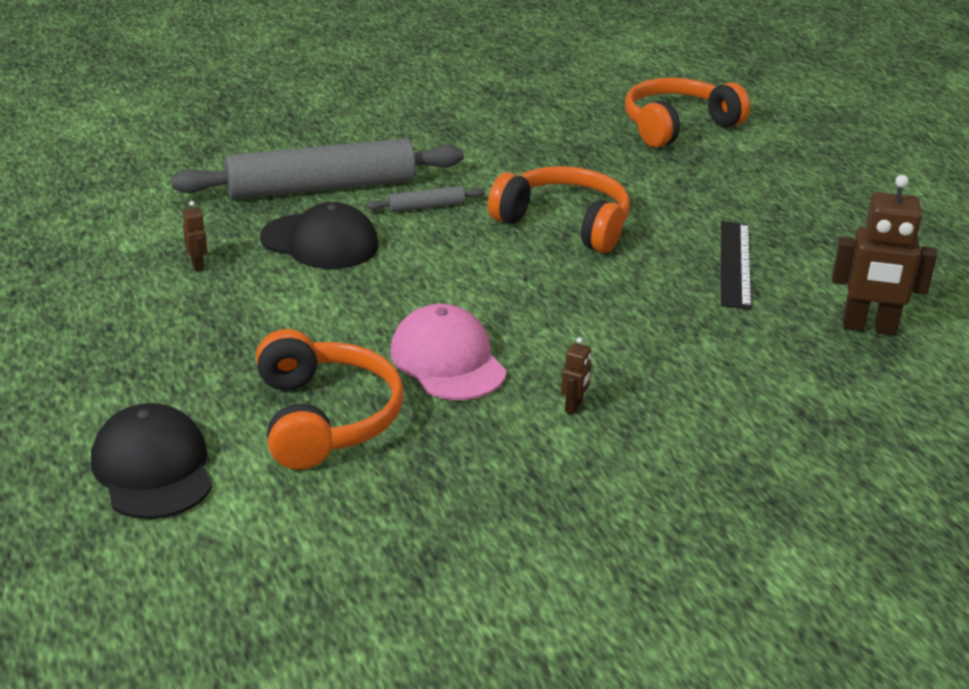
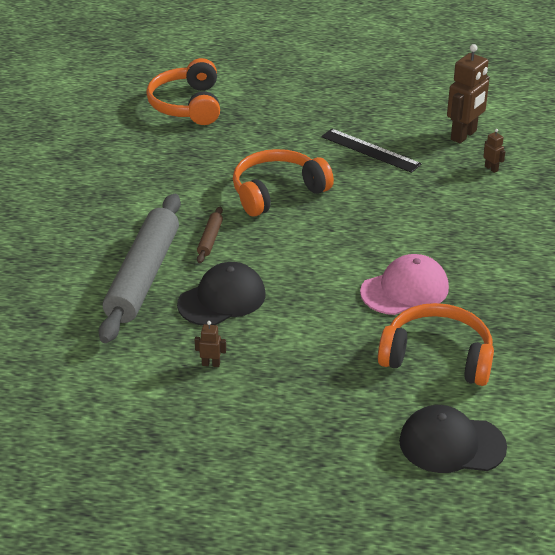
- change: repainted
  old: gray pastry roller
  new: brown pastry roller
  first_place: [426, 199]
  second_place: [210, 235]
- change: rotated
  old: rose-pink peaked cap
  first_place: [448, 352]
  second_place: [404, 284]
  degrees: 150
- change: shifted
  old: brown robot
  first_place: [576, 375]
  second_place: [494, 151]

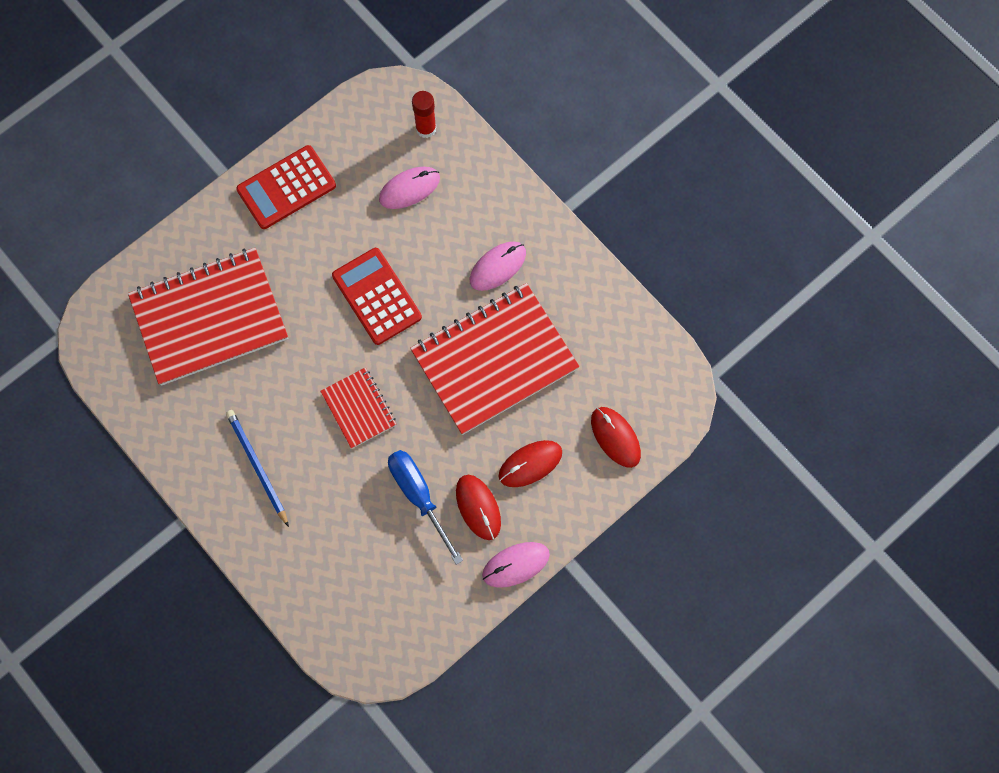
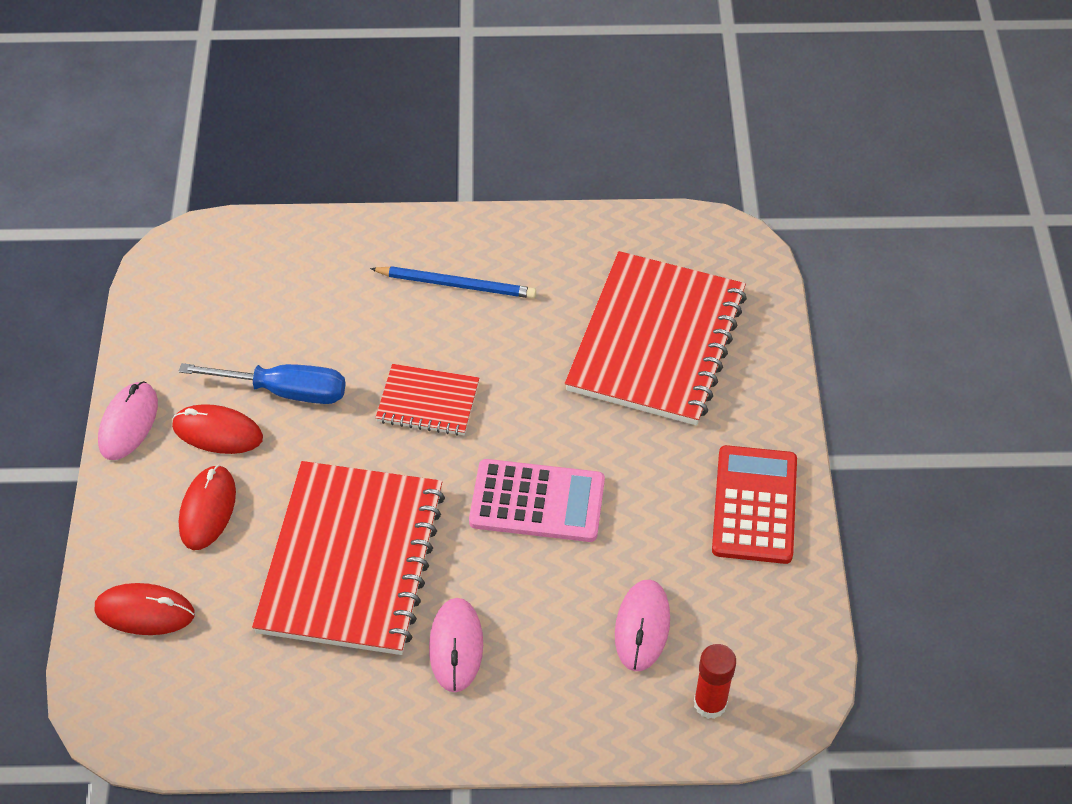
- change: repainted
  old: scarlet adding machine
  new: rose-pink adding machine
  first_place: [377, 296]
  second_place: [537, 500]

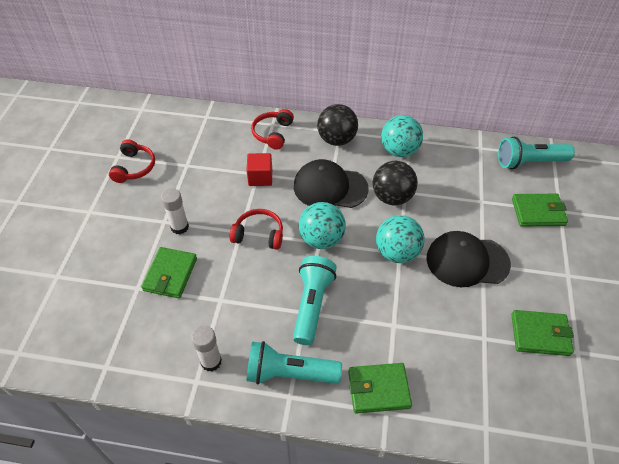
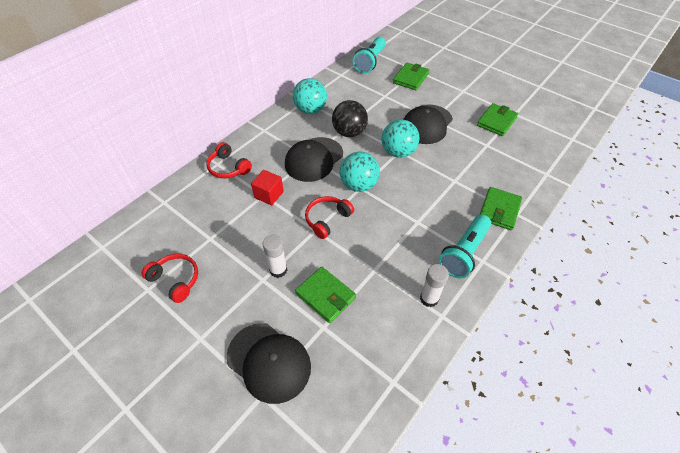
- change: gone
  old: ebony ball
  first_place: [337, 125]
- change: gone
  old: turquoise torch
  first_place: [315, 300]
- change: new
  new: ebony peaked cap
  second_place: [269, 363]

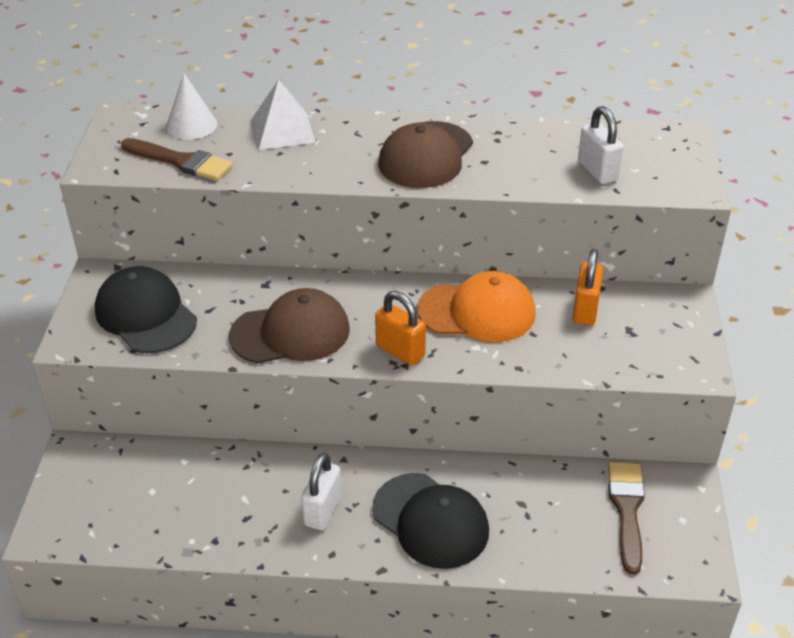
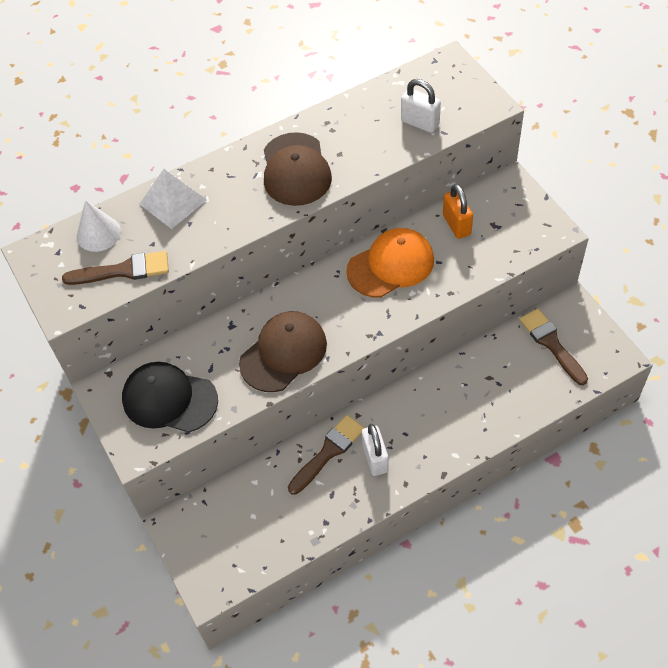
- change: gone
  old: bright orange lock
  first_place: [400, 328]
- change: gone
  old: ebony peaked cap
  first_place: [430, 521]
- change: new
  new: brown paint brush
  second_place: [326, 455]

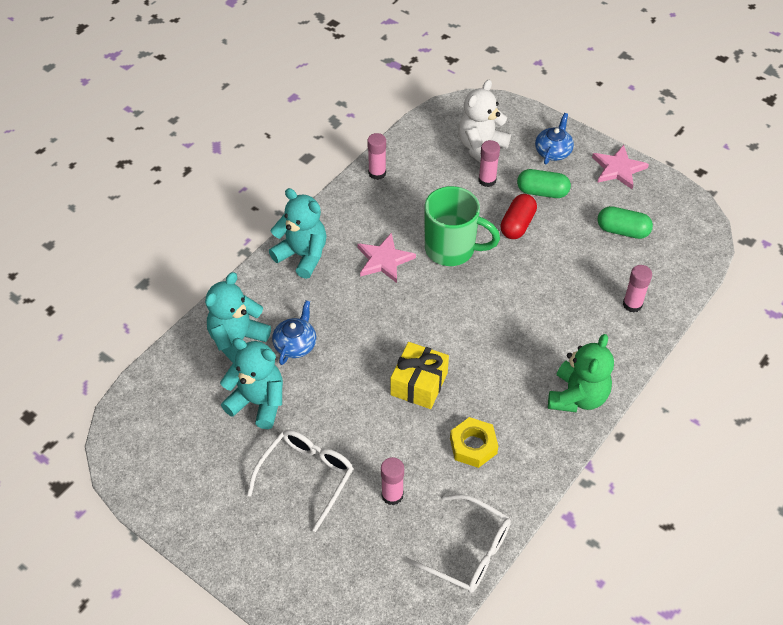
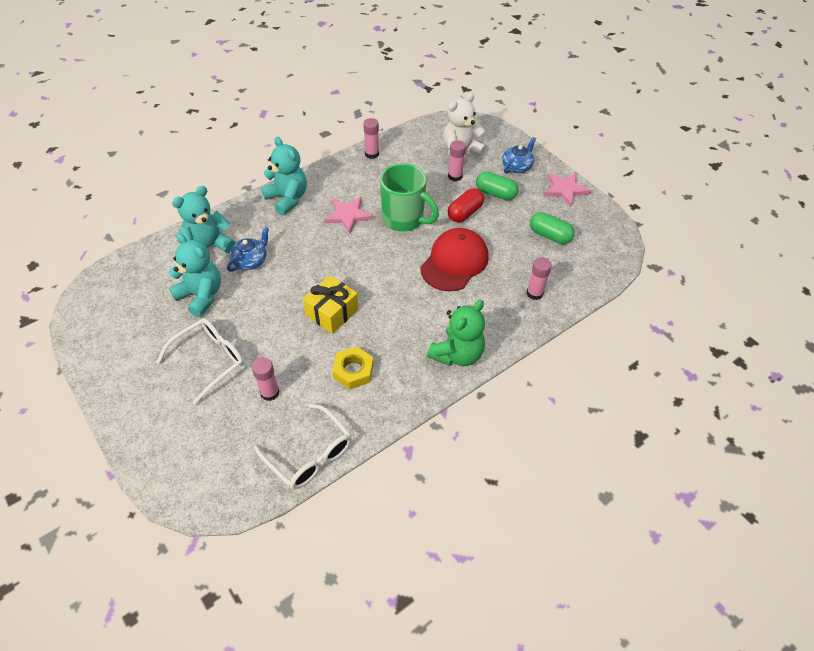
- change: new
  new: scarlet peaked cap
  second_place: [454, 259]

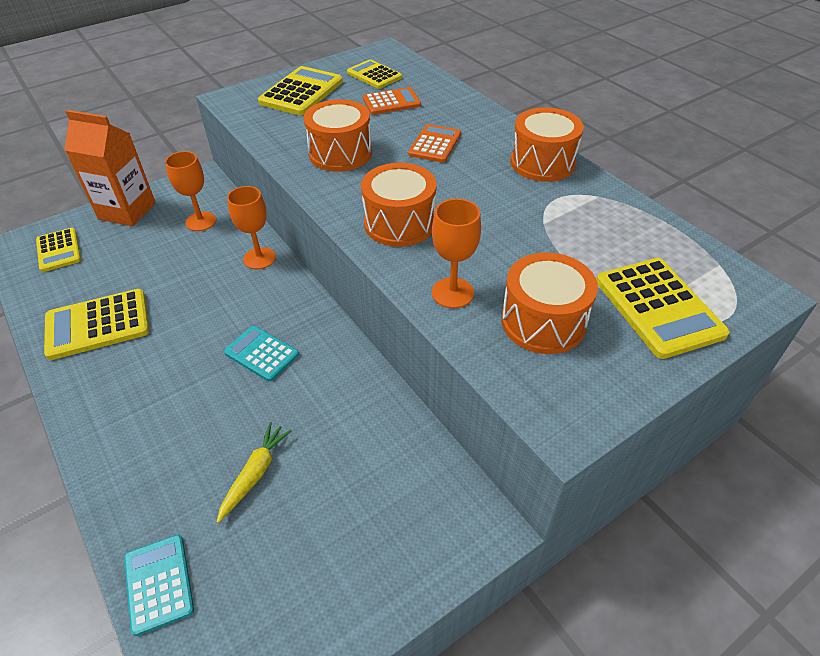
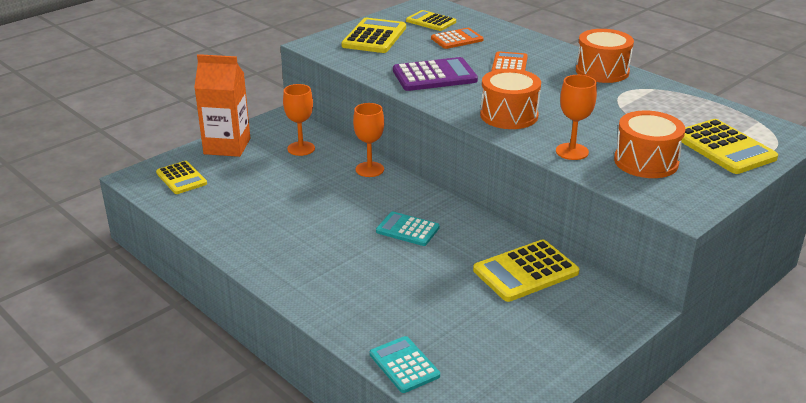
- change: swapped
  old: bright orange snare drum
  new: violet adding machine
  first_place: [338, 135]
  second_place: [435, 74]
- change: shifted
  old: bright yellow adding machine
  first_place: [96, 324]
  second_place: [526, 270]
- change: gone
  old: bright yellow root vegetable
  first_place: [254, 472]

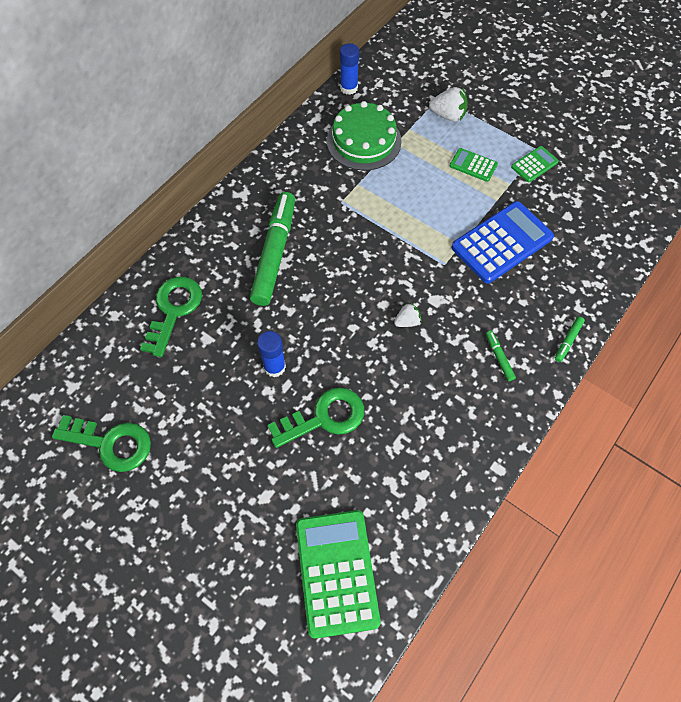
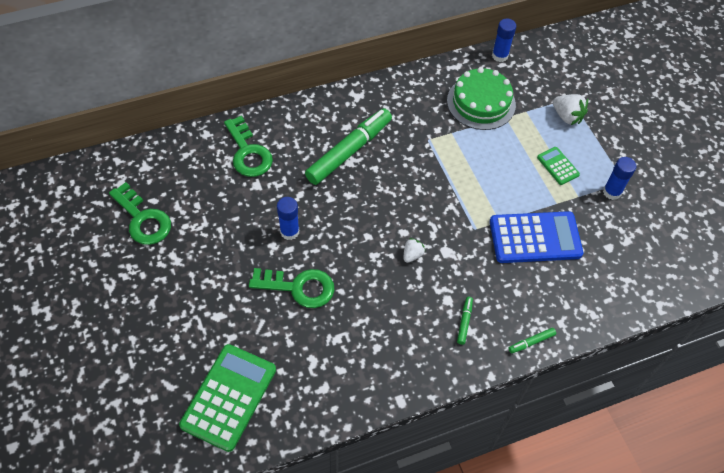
- change: swapped
  old: leaf-green adding machine
  new: cobalt glue
  first_place: [535, 164]
  second_place: [619, 178]
- change: rotated
  old: leaf-green door key
  first_place: [171, 317]
  second_place: [248, 146]
  degrees: 105
- change: rotated
  old: snow-white berry
  first_place: [408, 314]
  second_place: [414, 250]
  degrees: -60

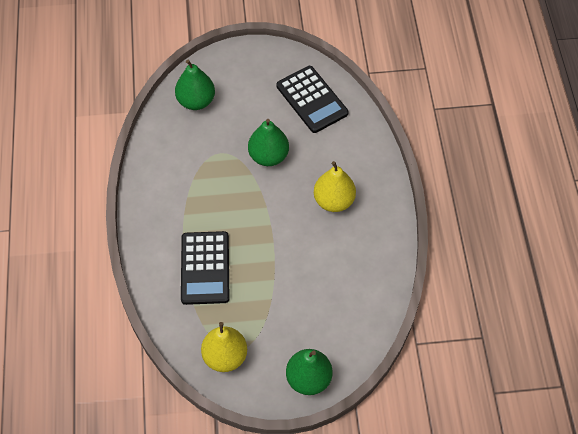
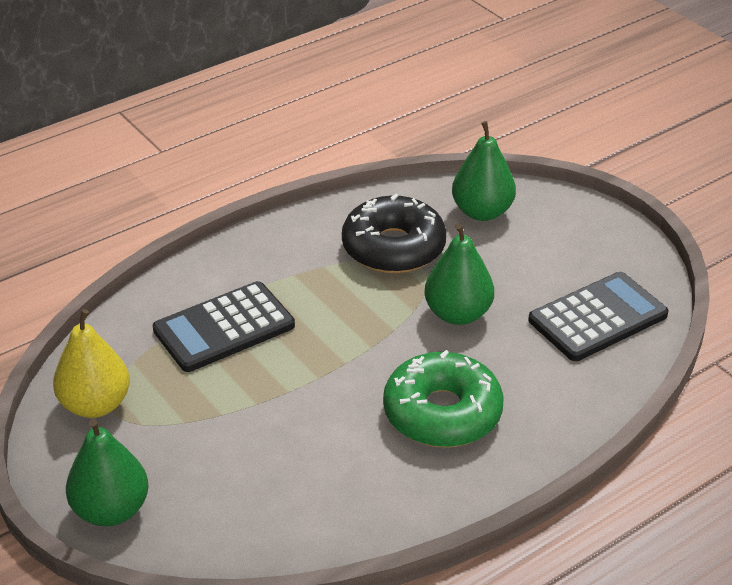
- change: rotated
  old: ebony adding machine
  first_place: [312, 99]
  second_place: [598, 316]
  degrees: -150
- change: swapped
  old: bright yellow pear
  new: leaf-green donut
  first_place: [335, 186]
  second_place: [443, 399]
- change: new
  new: ebony donut
  second_place: [394, 233]

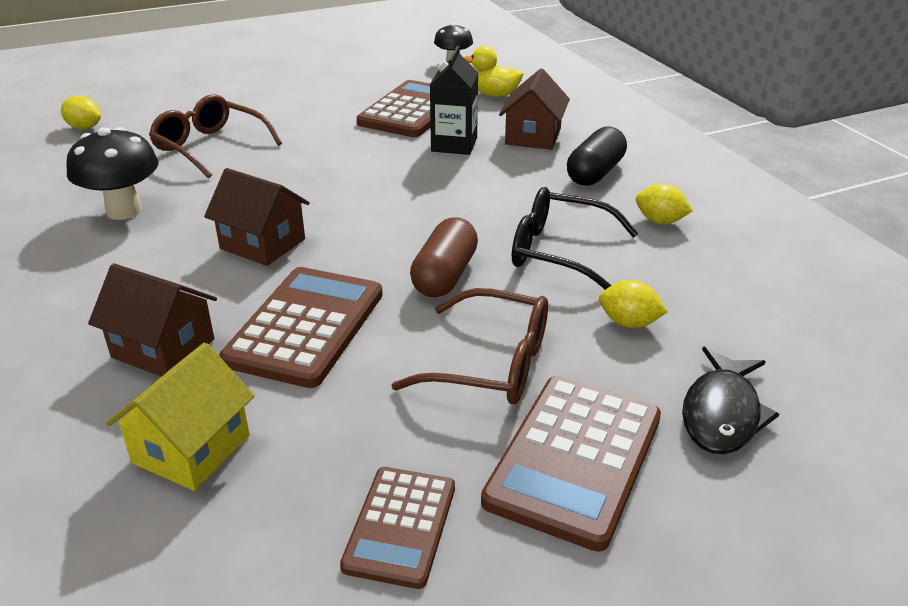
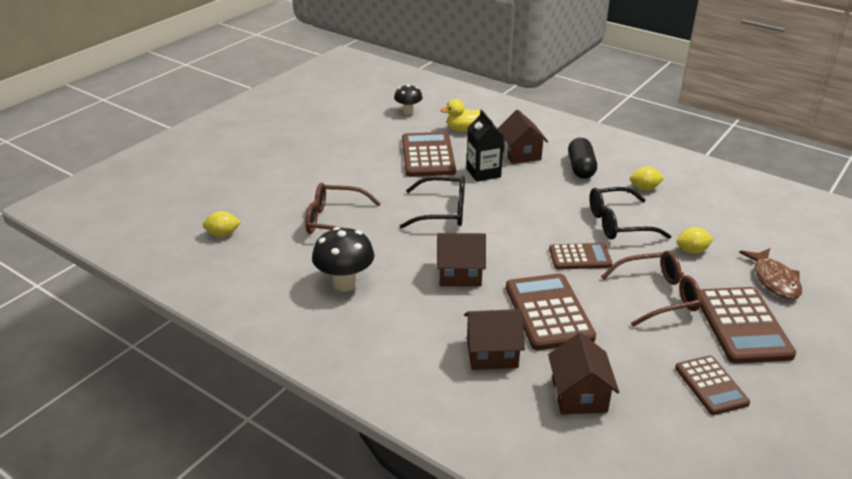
- change: swapped
  old: brown capsule
  new: brown adding machine
  first_place: [444, 257]
  second_place: [581, 256]
- change: repainted
  old: bright yellow cottage
  new: brown cottage
  first_place: [180, 417]
  second_place: [583, 373]
- change: repainted
  old: ebony toy fish
  new: brown toy fish
  first_place: [730, 400]
  second_place: [770, 274]
- change: new
  new: ebony spectacles
  second_place: [432, 202]

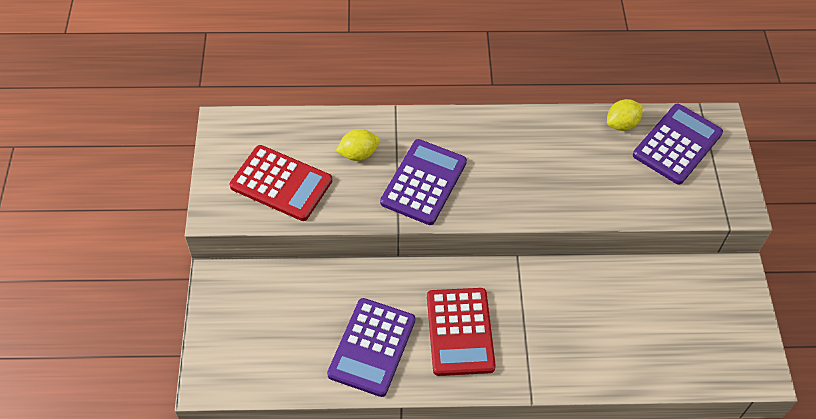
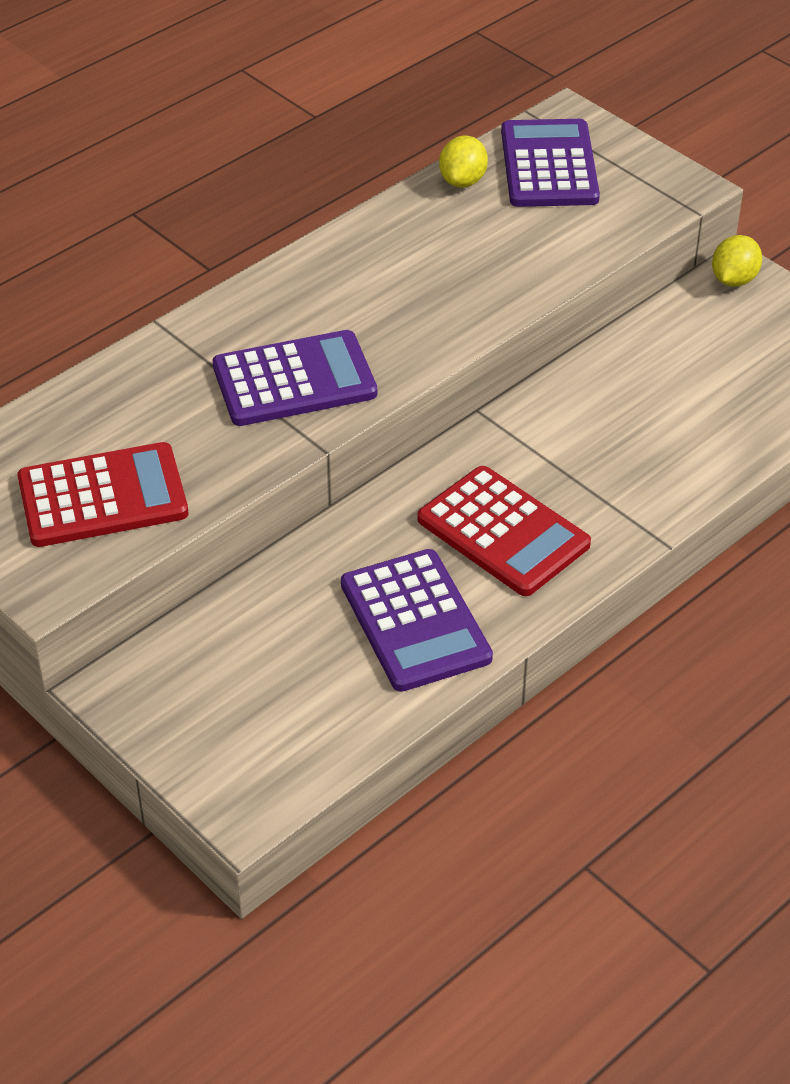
- change: shifted
  old: bright yellow lemon
  first_place: [357, 145]
  second_place: [737, 261]
- change: rotated
  old: violet adding machine
  first_place: [423, 182]
  second_place: [295, 378]
  degrees: 90

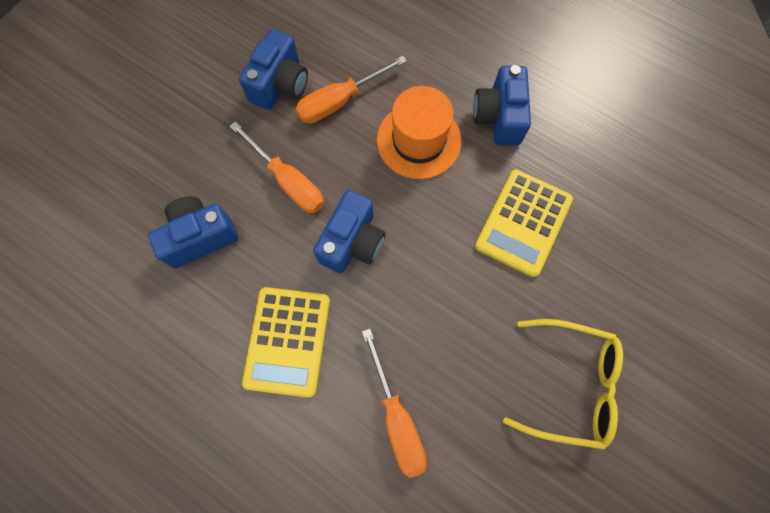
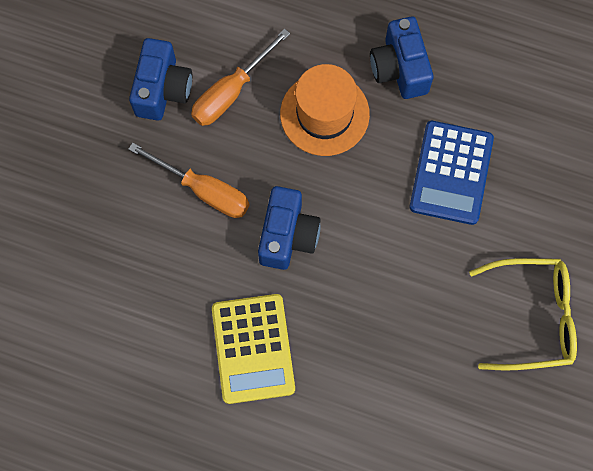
- change: repainted
  old: bright yellow adding machine
  new: cobalt adding machine
  first_place: [524, 223]
  second_place: [452, 173]
- change: gone
  old: cobalt photo camera
  first_place: [193, 232]
- change: gone
  old: bright orange screwdriver
  first_place: [394, 403]

